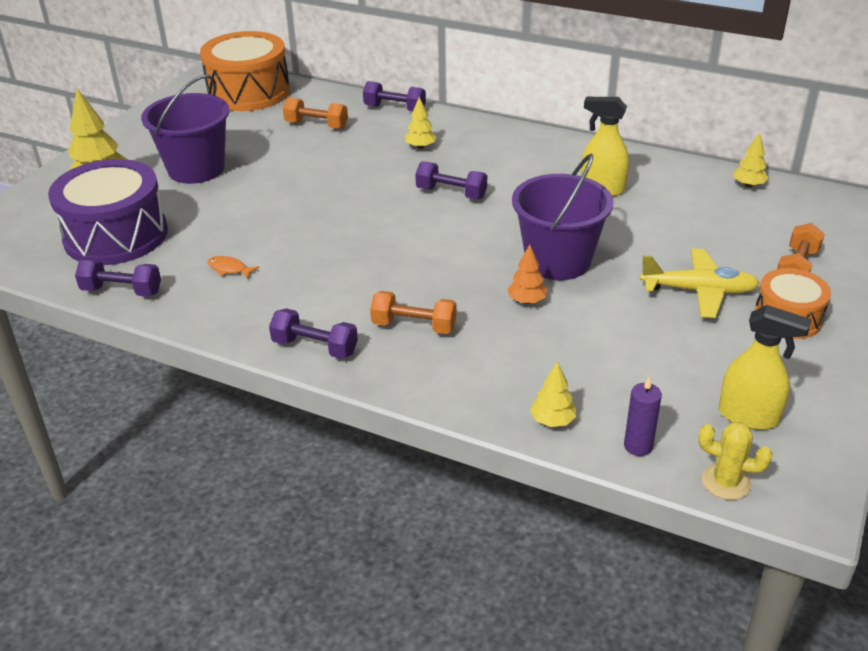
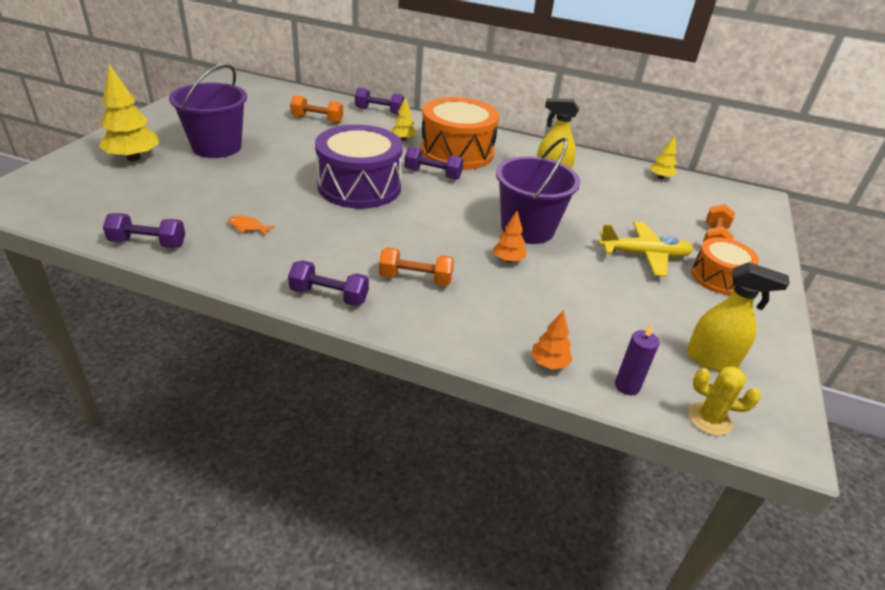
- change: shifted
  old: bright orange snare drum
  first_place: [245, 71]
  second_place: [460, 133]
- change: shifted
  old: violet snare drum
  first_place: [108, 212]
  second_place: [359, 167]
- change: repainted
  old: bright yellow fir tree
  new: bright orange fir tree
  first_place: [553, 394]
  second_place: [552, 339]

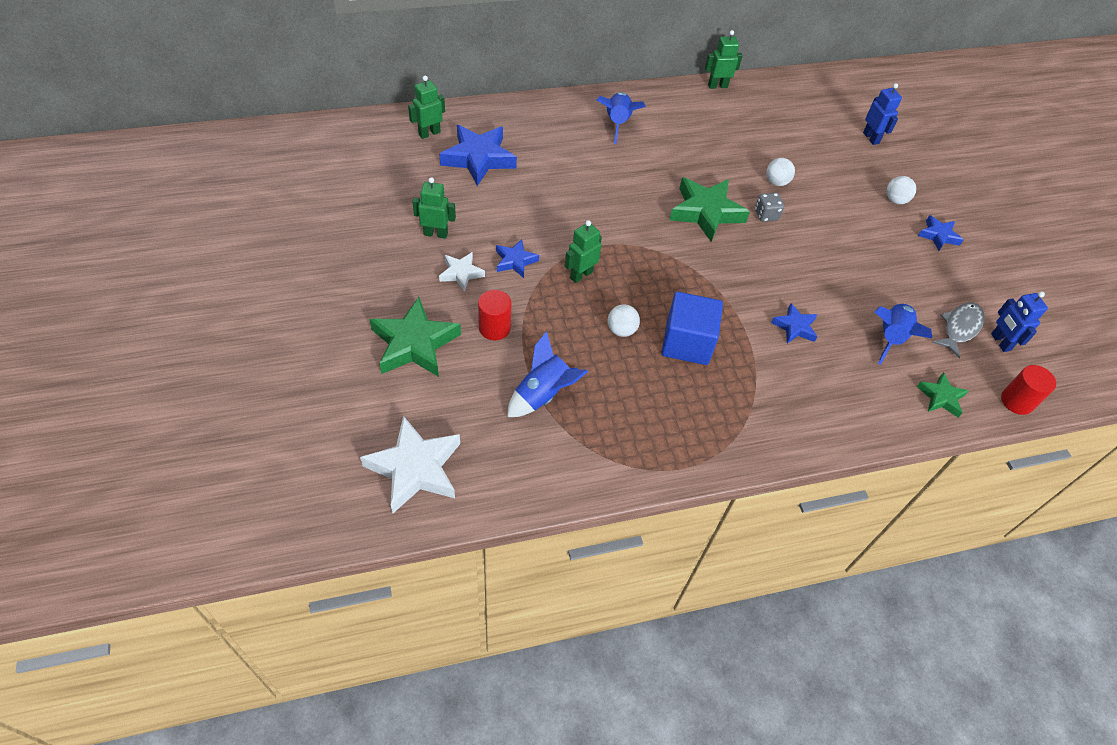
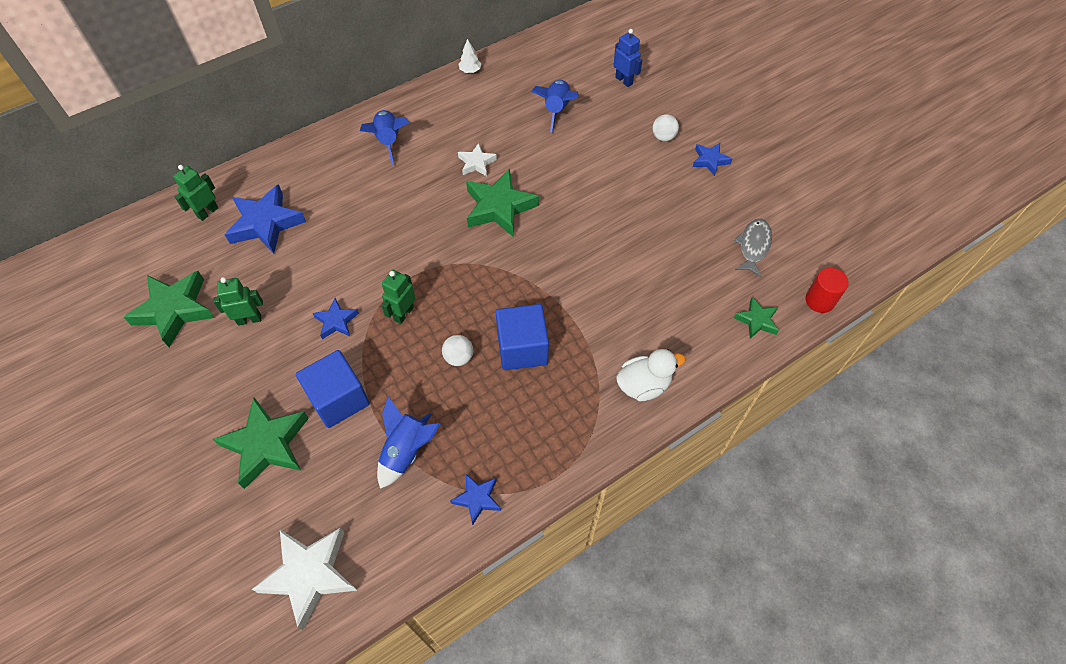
- change: swapped
  old: leaf-green robot
  new: snow-white fir tree
  first_place: [724, 59]
  second_place: [469, 56]
- change: gone
  old: snow-white ball
  first_place: [780, 172]
- change: gone
  old: gray die
  first_place: [769, 207]
- change: shifted
  old: snow-white five-pointed star
  first_place: [462, 272]
  second_place: [477, 159]
- change: swapped
  old: scarlet cylinder shape
  new: cobalt block
  first_place: [494, 315]
  second_place: [333, 389]
- change: gone
  old: cobalt robot
  first_place: [1019, 322]
- change: shifted
  old: cobalt five-pointed star
  first_place: [794, 323]
  second_place: [475, 499]
- change: shifted
  old: cobalt spaceship
  first_place: [903, 334]
  second_place: [554, 106]
- change: new
  new: leaf-green five-pointed star
  second_place: [169, 309]
- change: new
  new: snow-white duck
  second_place: [651, 375]

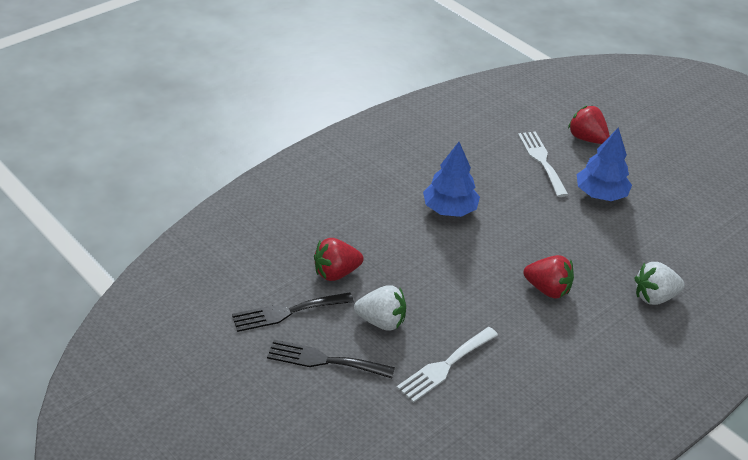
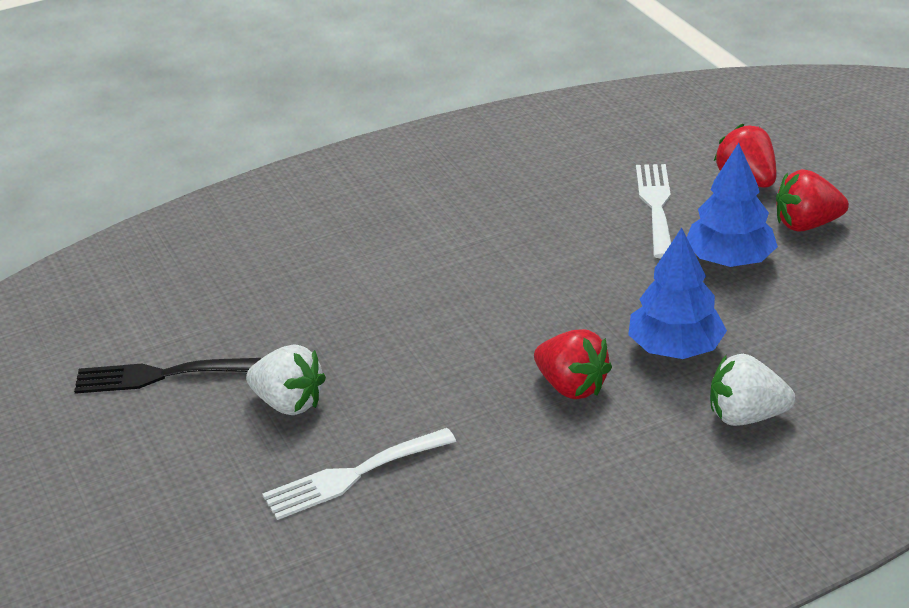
- change: shifted
  old: cobalt fir tree
  first_place: [451, 179]
  second_place: [677, 293]
- change: shifted
  old: scarlet berry
  first_place: [339, 259]
  second_place: [812, 200]
- change: gone
  old: ebony table fork
  first_place: [331, 359]

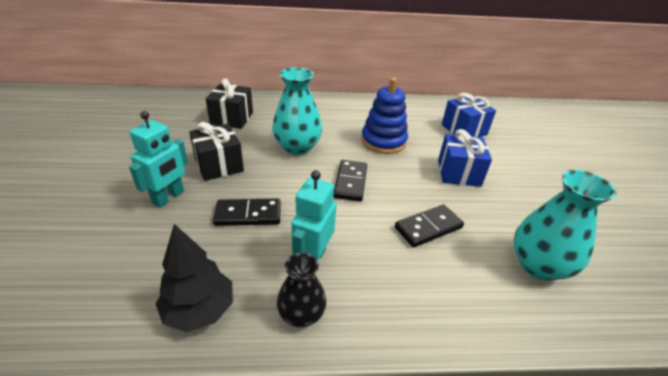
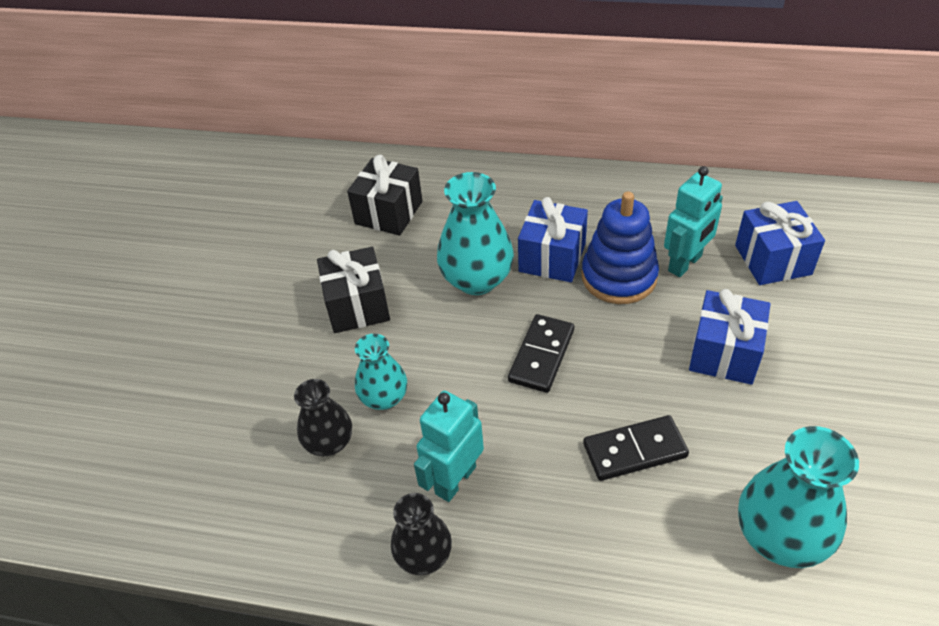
- change: shifted
  old: turquoise robot
  first_place: [158, 159]
  second_place: [693, 221]
- change: swapped
  old: ebony domino
  new: turquoise vase
  first_place: [247, 212]
  second_place: [381, 372]
- change: gone
  old: ebony fir tree
  first_place: [194, 278]
- change: new
  new: cobalt present
  second_place: [553, 239]
- change: new
  new: ebony vase
  second_place: [323, 417]

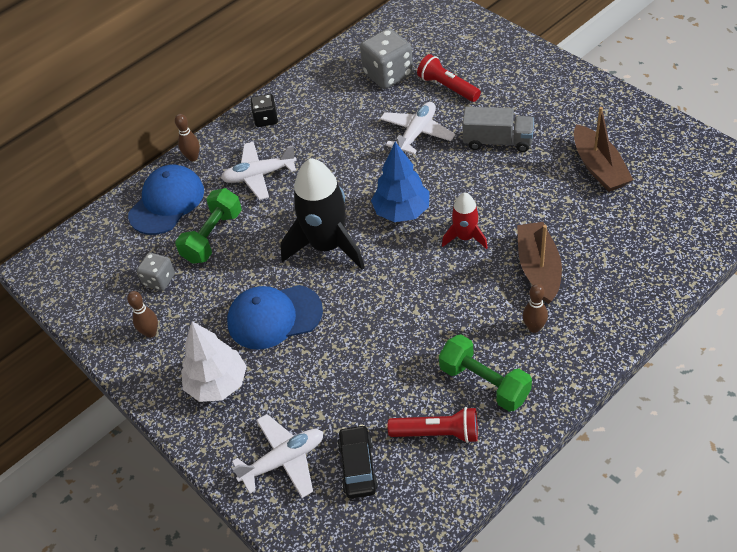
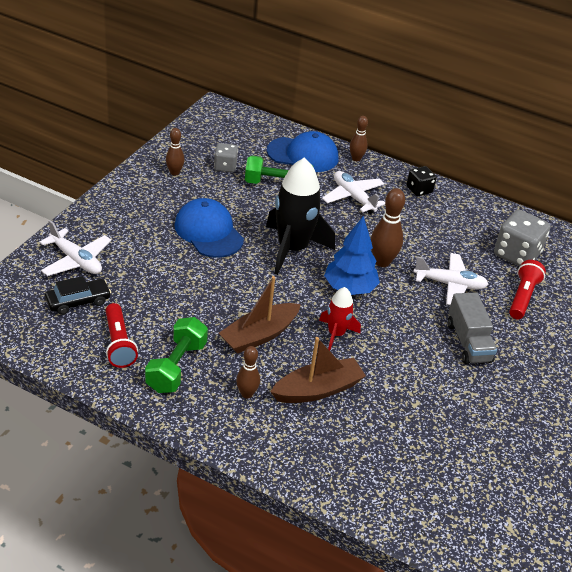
- change: shifted
  old: brown boat
  first_place: [603, 149]
  second_place: [260, 315]
- change: gone
  old: snow-white fir tree
  first_place: [214, 361]
- change: new
  new: brown bowling pin
  second_place: [388, 227]

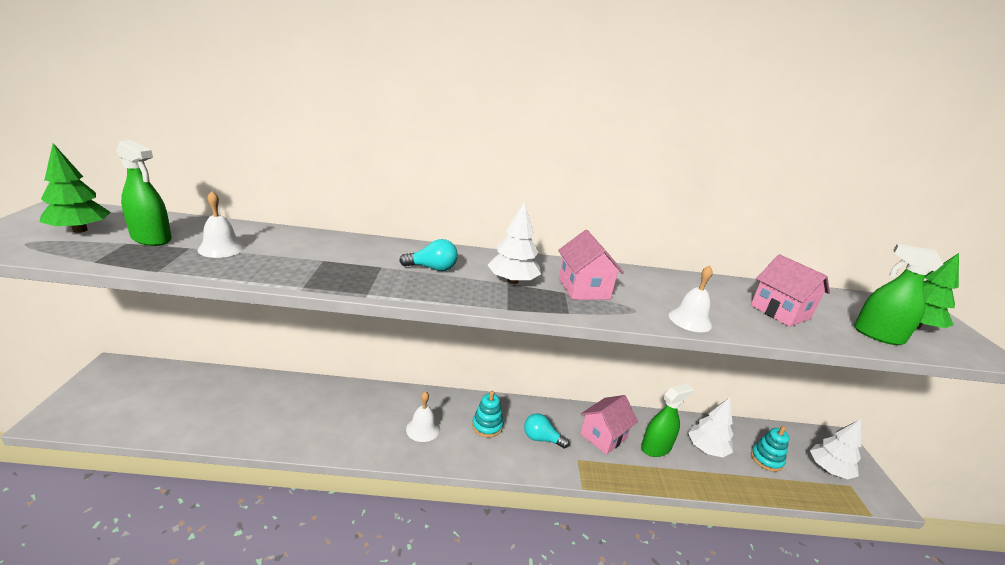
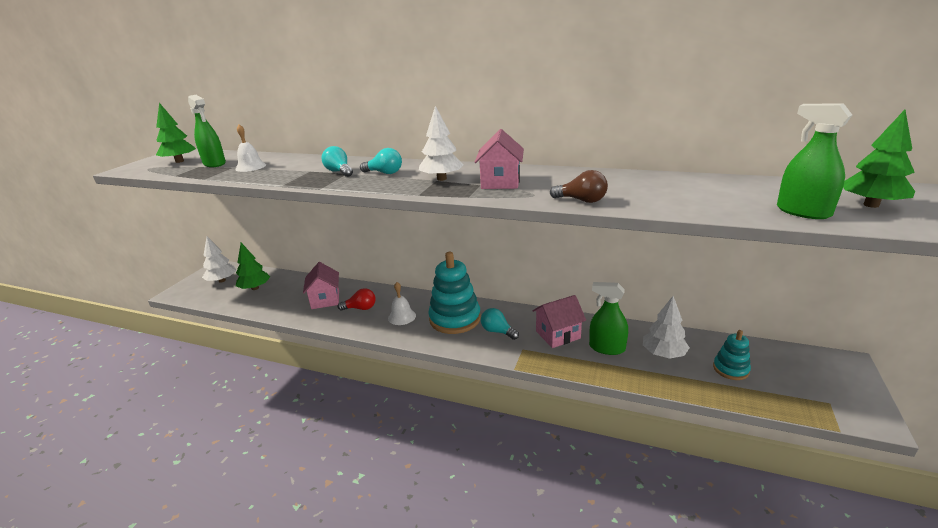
- change: shifted
  old: rose-pink cottage
  first_place: [790, 290]
  second_place: [321, 285]
- change: swapped
  old: snow-white hand bell
  new: brown light bulb
  first_place: [691, 298]
  second_place: [579, 186]
- change: rotated
  old: leaf-green spray bottle
  first_place: [667, 420]
  second_place: [608, 318]
  degrees: -150
- change: scaled
  old: turquoise stacking toy
  first_place: [487, 414]
  second_place: [454, 293]
  factor: 1.91
- change: shifted
  old: snow-white fir tree
  first_place: [835, 449]
  second_place: [219, 259]
- change: new
  new: turquoise light bulb
  second_place: [337, 161]
- change: new
  new: leaf-green fir tree
  second_place: [253, 266]
- change: new
  new: scarlet light bulb
  second_place: [356, 299]

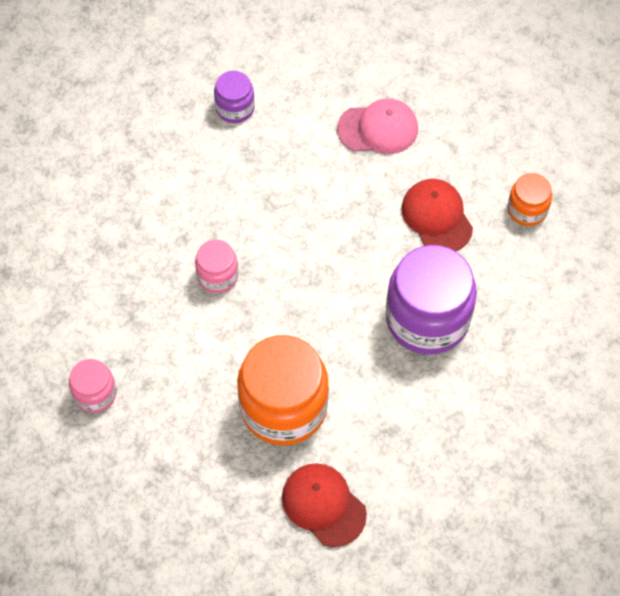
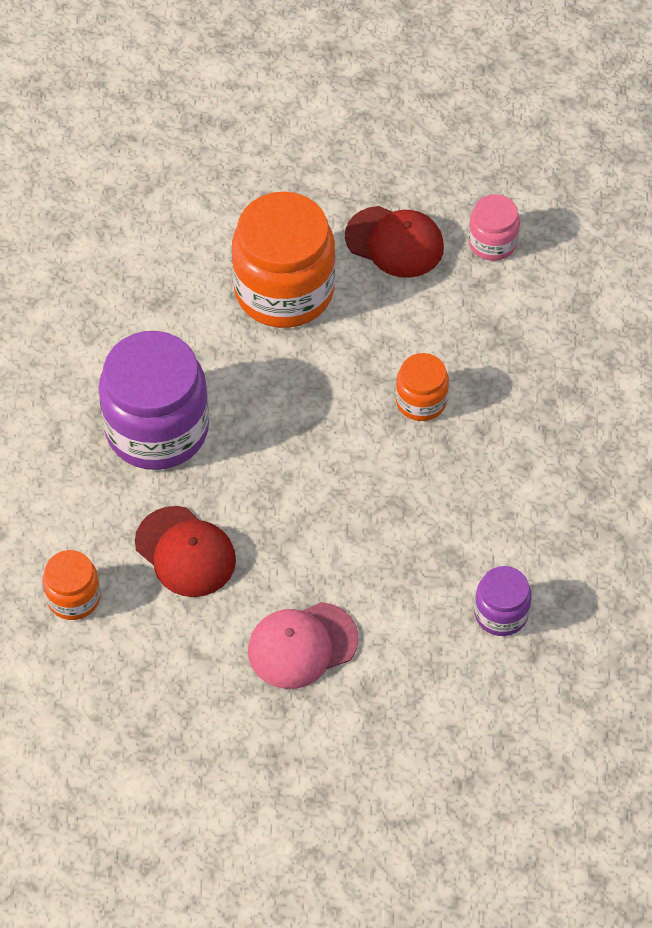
- change: repainted
  old: rose-pink jar
  new: bright orange jar
  first_place: [217, 266]
  second_place: [422, 387]
- change: shifted
  old: scarlet peaked cap
  first_place: [324, 505]
  second_place: [394, 242]

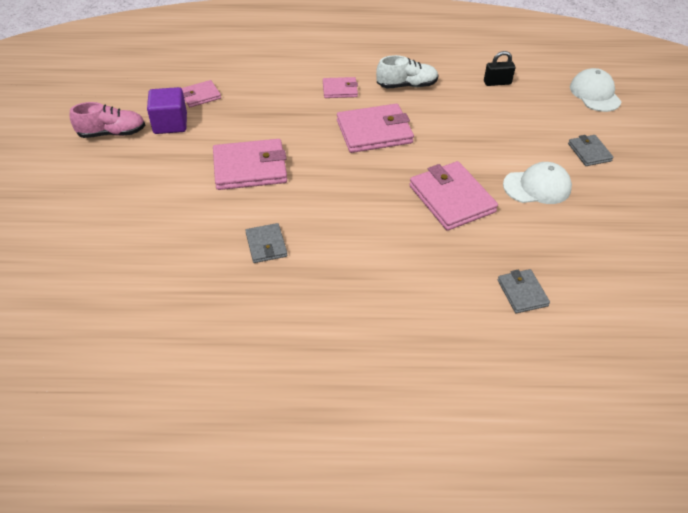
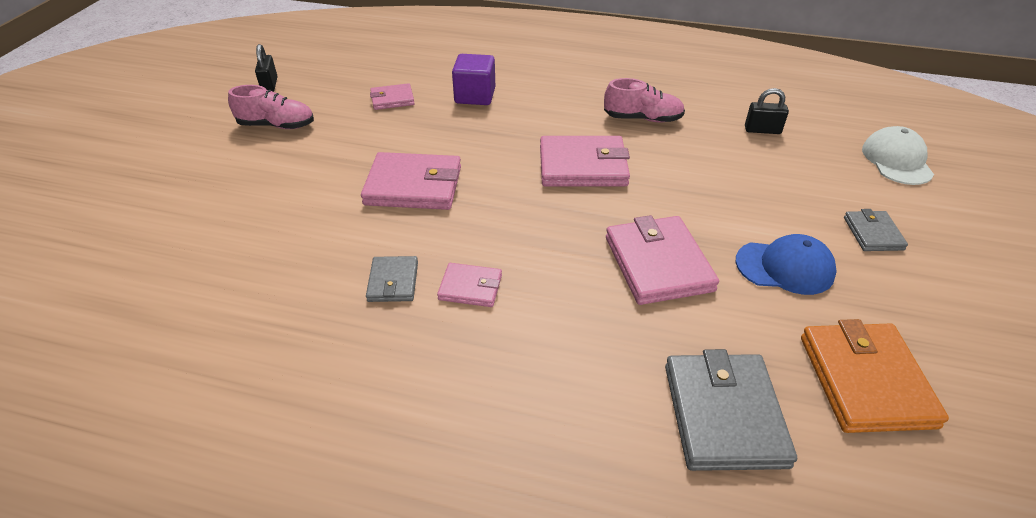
- change: repainted
  old: snow-white sneaker
  new: rose-pink sneaker
  first_place: [407, 71]
  second_place: [644, 100]
- change: shifted
  old: rose-pink billfold
  first_place: [340, 87]
  second_place: [469, 285]
- change: shifted
  old: violet block
  first_place: [167, 110]
  second_place: [473, 79]
- change: repainted
  old: snow-white peaked cap
  new: cobalt peaked cap
  first_place: [537, 183]
  second_place: [786, 264]
- change: scaled
  old: gray billfold
  first_place: [524, 291]
  second_place: [731, 410]
  factor: 1.83
- change: new
  new: ebony lock
  second_place: [266, 68]
- change: new
  new: bright orange billfold
  second_place: [875, 376]

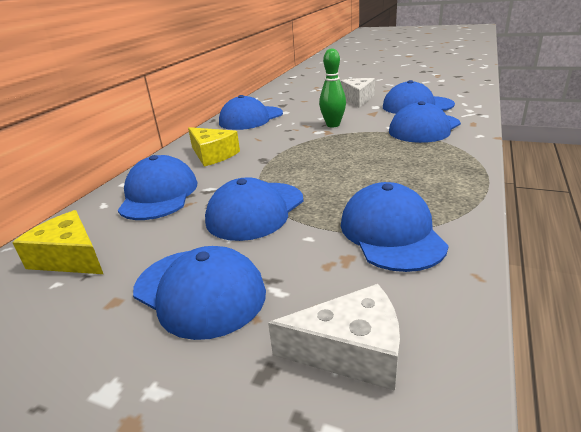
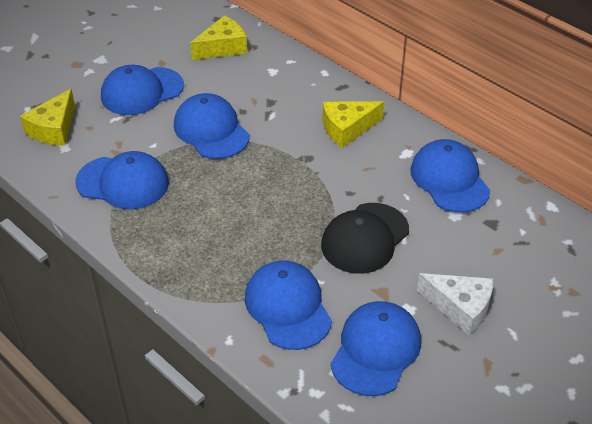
- change: swapped
  old: leaf-green bowling pin
  new: ebony peaked cap
  first_place: [332, 88]
  second_place: [365, 238]
- change: gone
  old: cobalt peaked cap
  first_place: [157, 187]
- change: repainted
  old: snow-white cheese wedge
  new: bright yellow cheese wedge
  first_place: [334, 337]
  second_place: [47, 117]

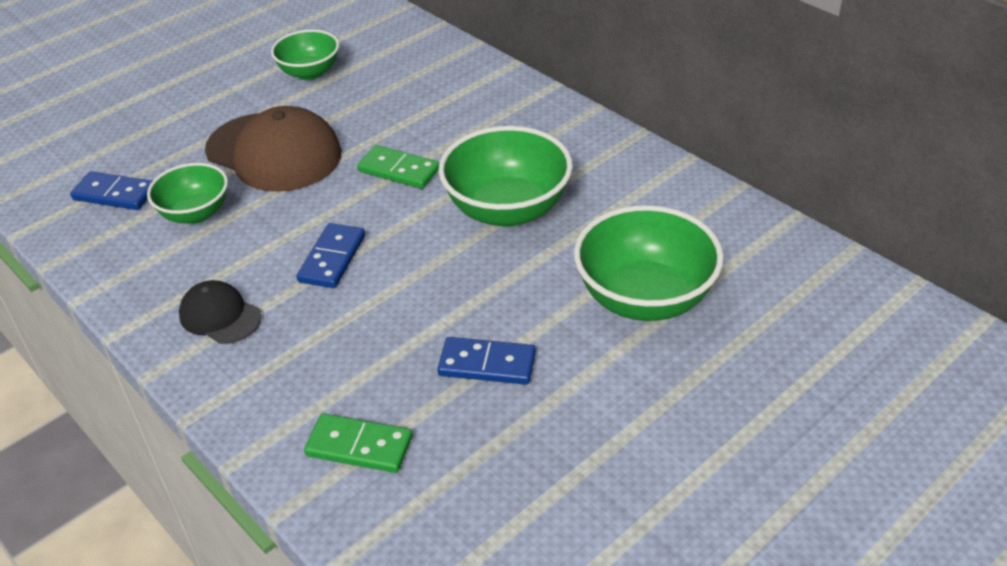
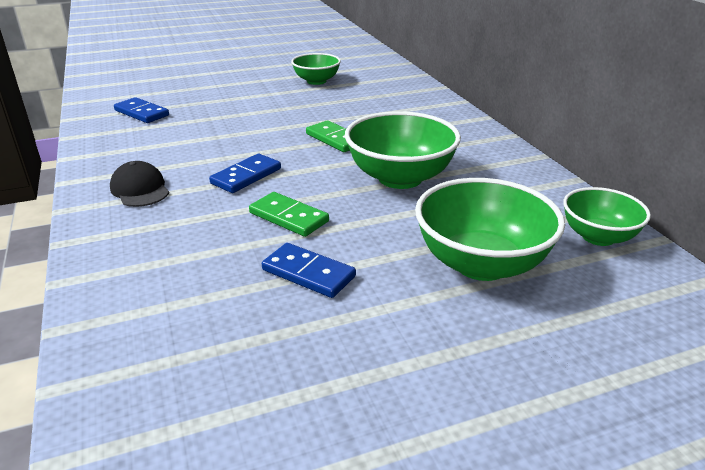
- change: gone
  old: brown peaked cap
  first_place: [273, 149]
- change: shifted
  old: leaf-green deep dish
  first_place: [187, 193]
  second_place: [607, 216]
- change: shifted
  old: leaf-green domino
  first_place: [358, 443]
  second_place: [289, 214]

